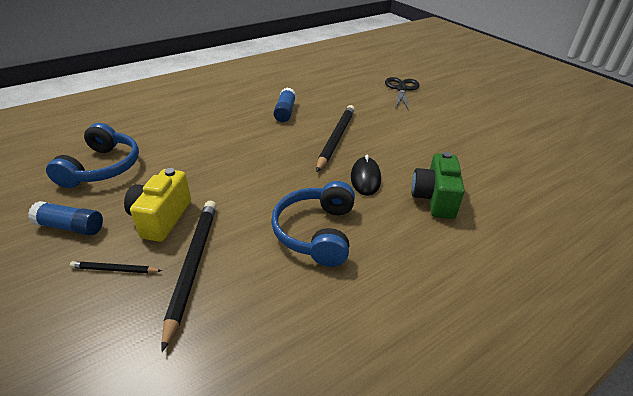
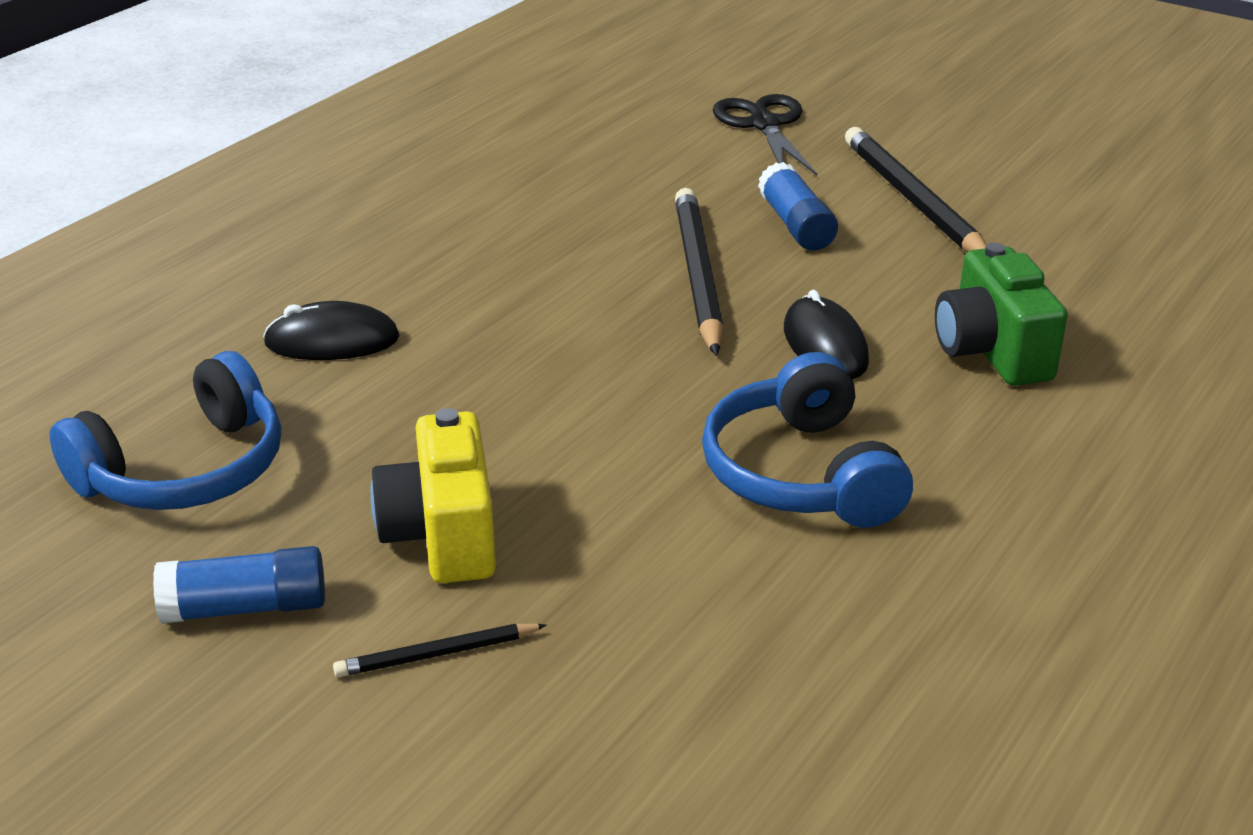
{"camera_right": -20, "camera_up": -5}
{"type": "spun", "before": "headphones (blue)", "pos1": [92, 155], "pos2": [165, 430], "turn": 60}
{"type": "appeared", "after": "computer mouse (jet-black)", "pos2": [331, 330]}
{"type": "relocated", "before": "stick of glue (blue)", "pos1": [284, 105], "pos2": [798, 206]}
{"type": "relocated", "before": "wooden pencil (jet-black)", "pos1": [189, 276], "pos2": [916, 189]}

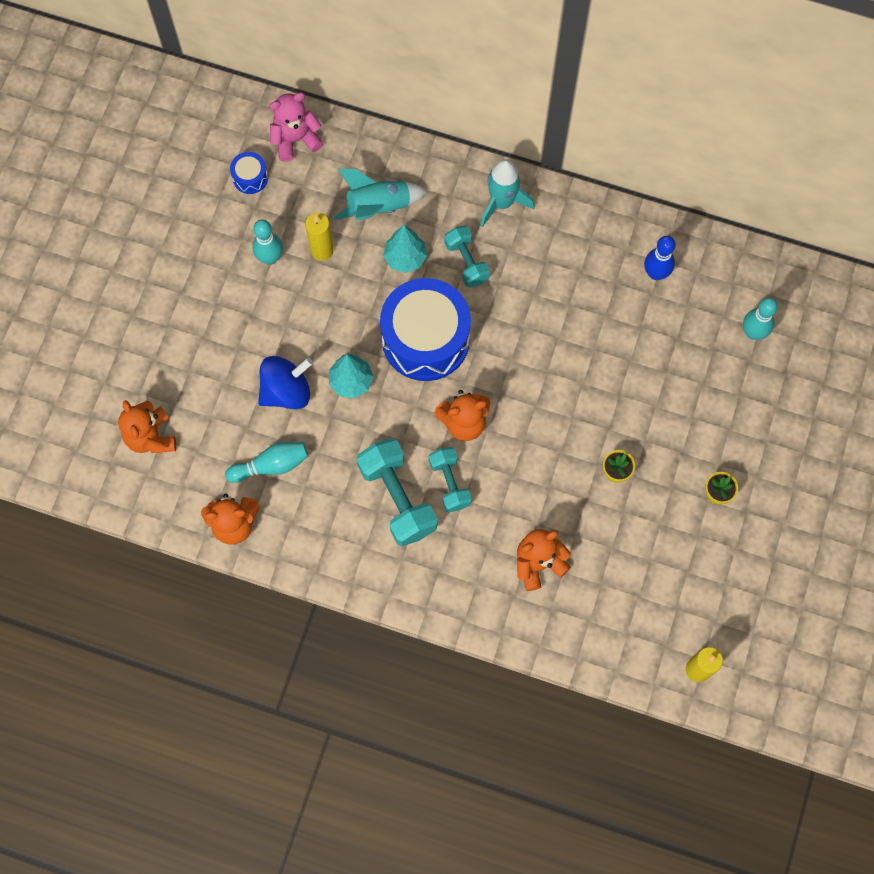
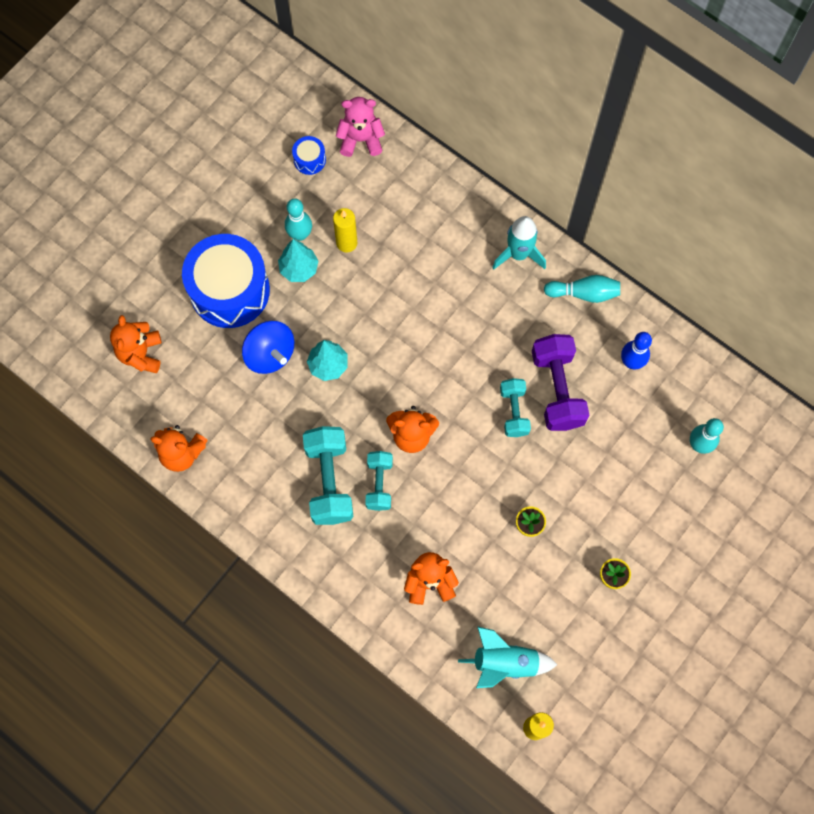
{"camera_right": 20, "camera_up": 0}
{"type": "relocated", "before": "toy drum (blue)", "pos1": [425, 329], "pos2": [226, 281]}
{"type": "spun", "before": "whirligig (blue)", "pos1": [285, 382], "pos2": [268, 347], "turn": 60}
{"type": "relocated", "before": "fir tree (turquoise)", "pos1": [405, 249], "pos2": [298, 260]}
{"type": "relocated", "before": "rocket (turquoise)", "pos1": [380, 195], "pos2": [507, 657]}
{"type": "relocated", "before": "dumbbell (turquoise)", "pos1": [467, 256], "pos2": [515, 407]}
{"type": "appeared", "after": "dumbbell (violet)", "pos2": [560, 382]}
{"type": "relocated", "before": "tenpin (turquoise)", "pos1": [266, 462], "pos2": [582, 289]}

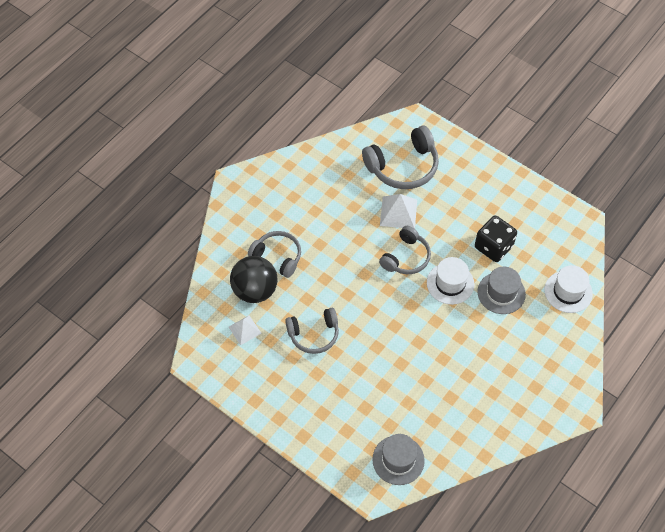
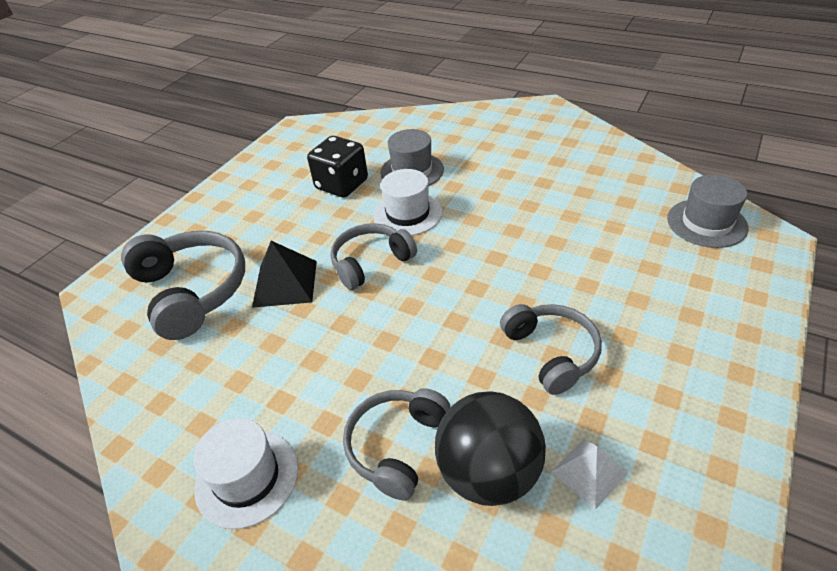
{"camera_right": -95, "camera_up": -15}
{"type": "relocated", "before": "tall hat (snow-white)", "pos1": [568, 289], "pos2": [246, 473]}
{"type": "colour", "before": "solid pyramid (snow-white)", "after": "solid pyramid (jet-black)", "pos1": [398, 211], "pos2": [284, 274]}
{"type": "spun", "before": "headphones (gray)", "pos1": [405, 250], "pos2": [373, 256], "turn": -60}

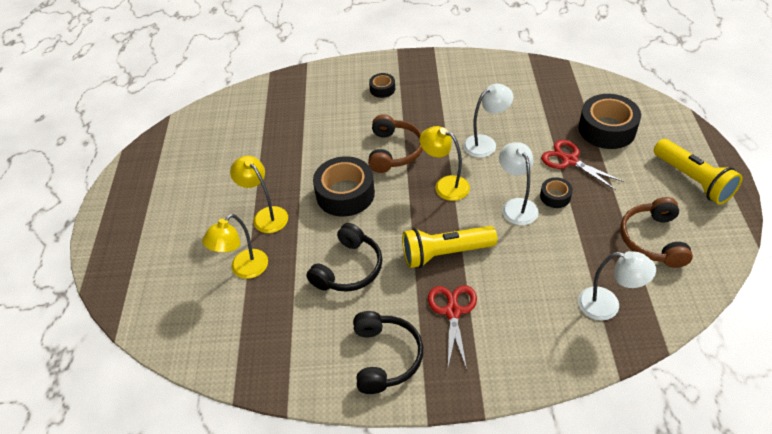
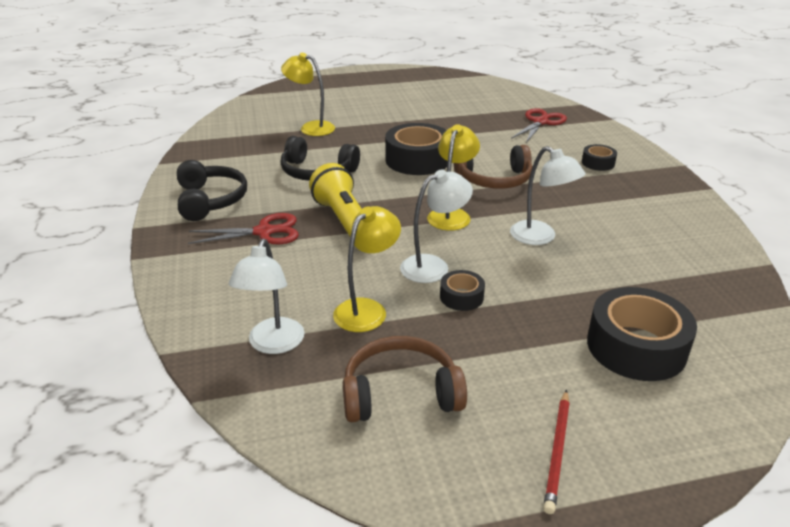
{"camera_right": 75, "camera_up": -15}
{"type": "spun", "before": "headphones (jet-black)", "pos1": [388, 352], "pos2": [212, 190], "turn": -90}
{"type": "relocated", "before": "reading lamp (golden)", "pos1": [259, 194], "pos2": [367, 269]}
{"type": "relocated", "before": "scissors (red)", "pos1": [582, 165], "pos2": [539, 125]}
{"type": "exchanged", "before": "pocket torch (golden)", "after": "wooden pencil (red)", "pos1": [698, 172], "pos2": [556, 452]}

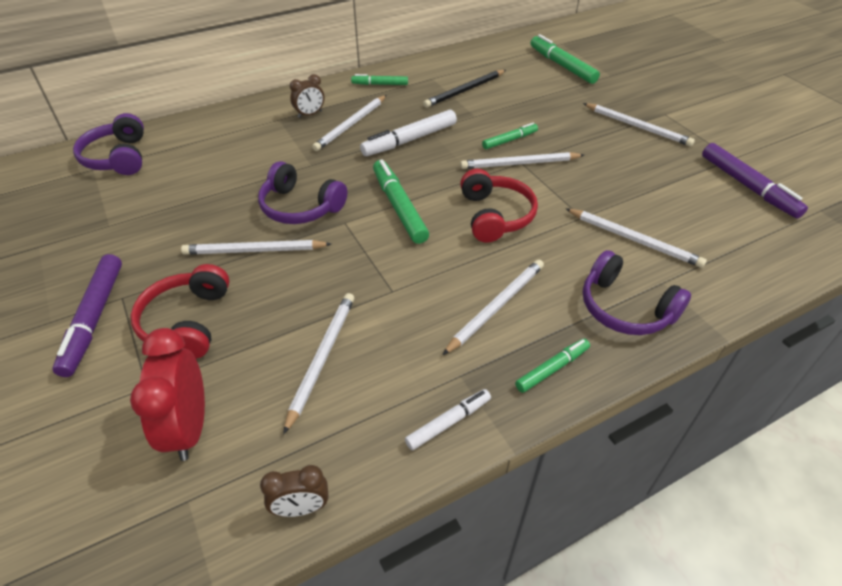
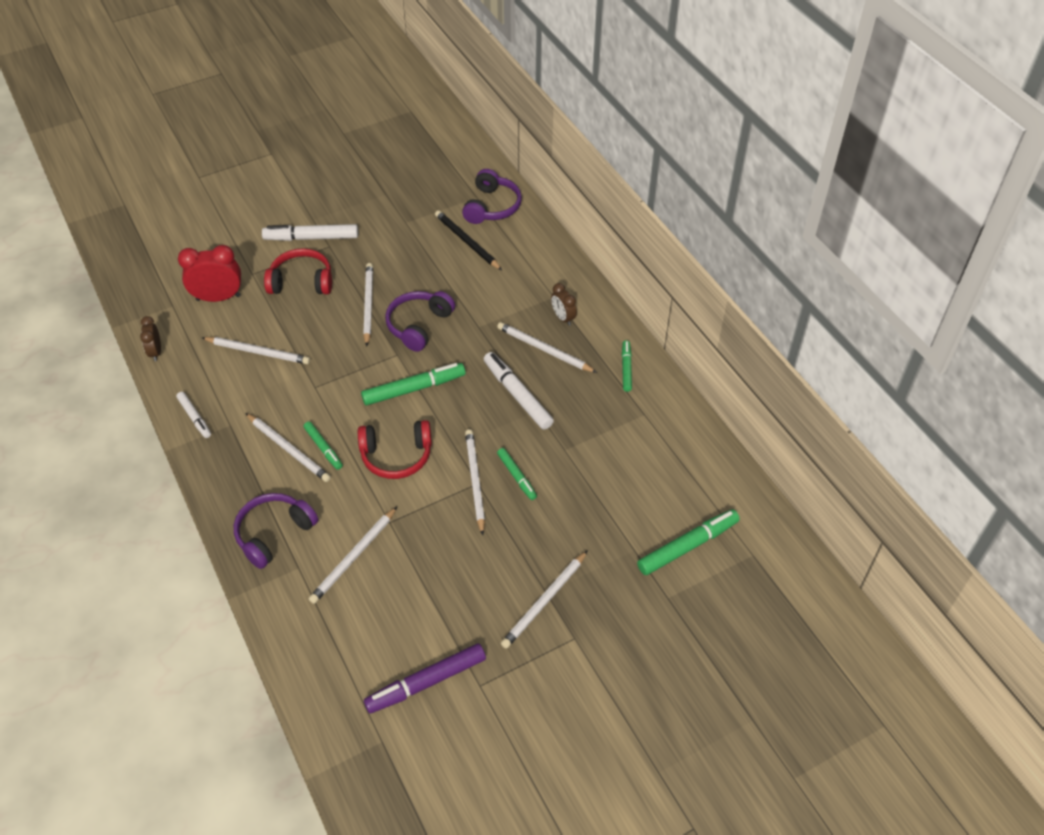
{"camera_right": 90, "camera_up": 5}
{"type": "colour", "before": "felt pen (violet)", "after": "felt pen (snow-white)", "pos1": [87, 315], "pos2": [310, 232]}
{"type": "relocated", "before": "felt pen (leaf-green)", "pos1": [552, 366], "pos2": [323, 445]}
{"type": "relocated", "before": "wooden pencil (jet-black)", "pos1": [464, 89], "pos2": [468, 240]}
{"type": "spun", "before": "headphones (violet)", "pos1": [108, 144], "pos2": [492, 196], "turn": 120}

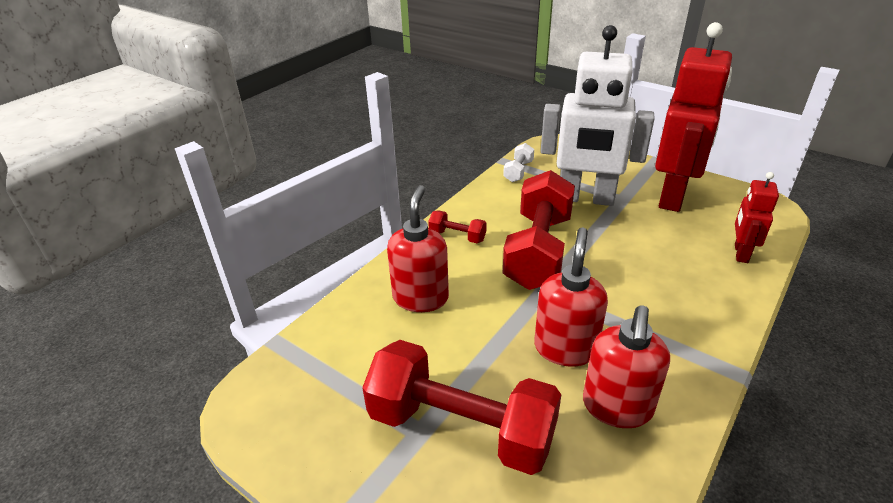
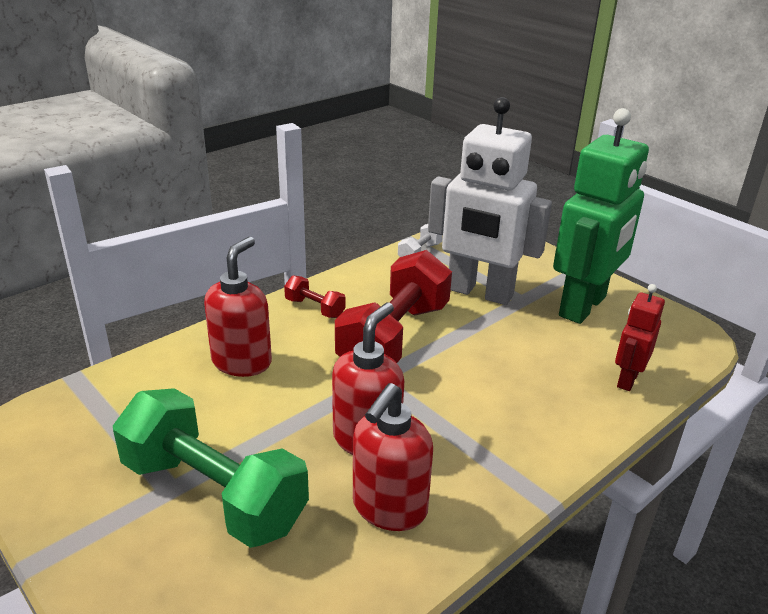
{"camera_right": 10, "camera_up": -5}
{"type": "colour", "before": "dumbbell (red)", "after": "dumbbell (leaf-green)", "pos1": [461, 407], "pos2": [211, 468]}
{"type": "colour", "before": "robot figure (red)", "after": "robot figure (leaf-green)", "pos1": [693, 117], "pos2": [601, 216]}

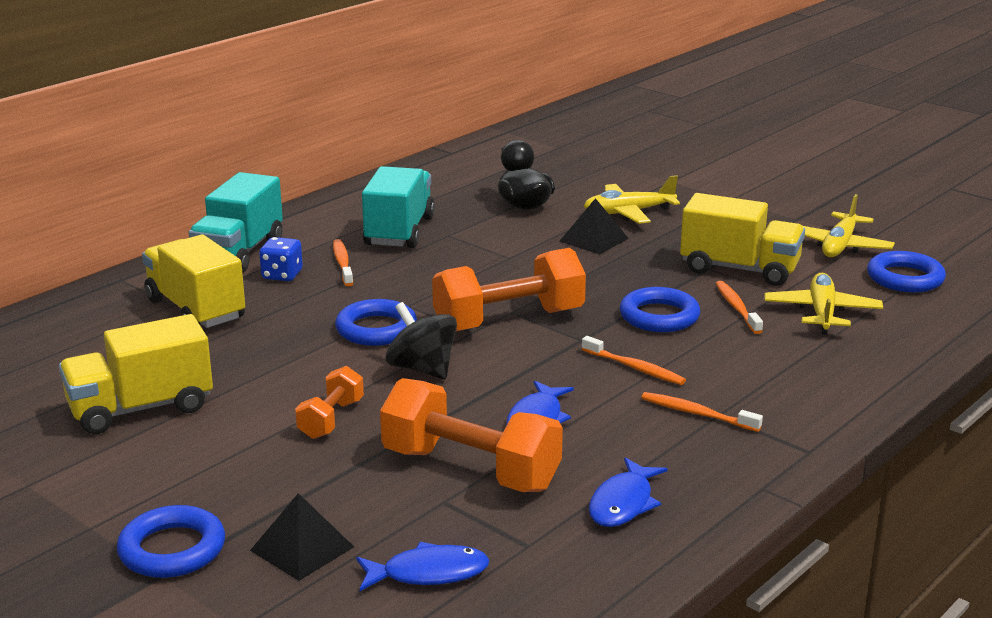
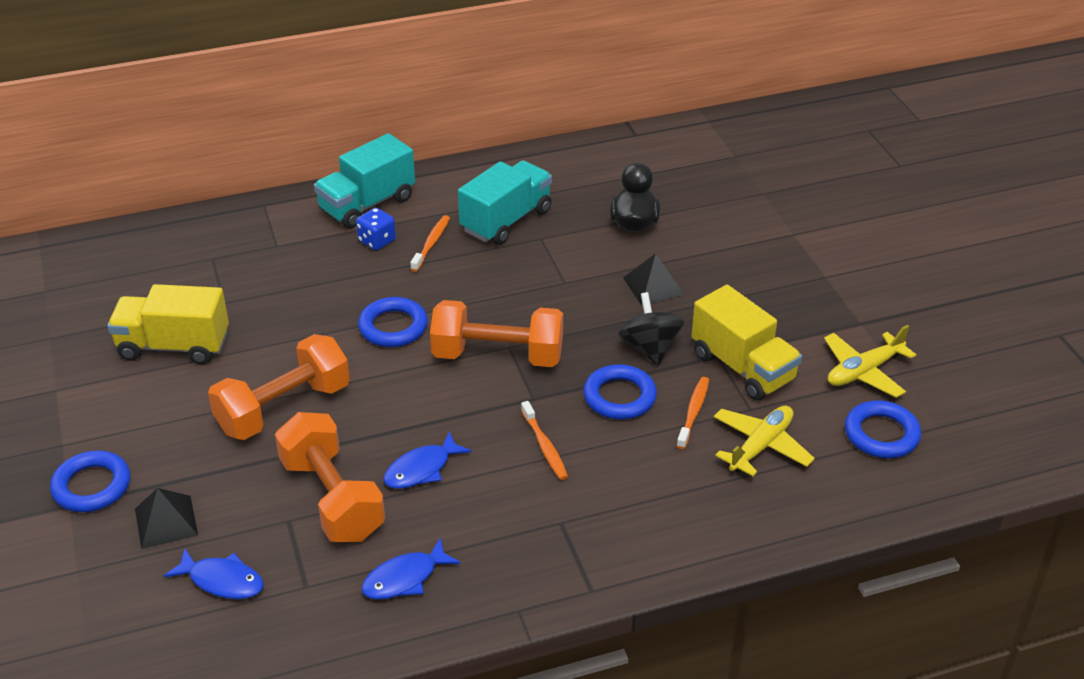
{"camera_right": 30, "camera_up": 15}
{"type": "size", "before": "dumbbell (orange)", "pos1": [329, 402], "pos2": [279, 387], "scale": 1.89}
{"type": "relocated", "before": "whirligig (jet-black)", "pos1": [421, 340], "pos2": [651, 328]}
{"type": "missing", "before": "lorry (golden)", "pos1": [193, 281]}
{"type": "missing", "before": "plane (golden)", "pos1": [632, 199]}
{"type": "missing", "before": "toothbrush (orange)", "pos1": [702, 412]}

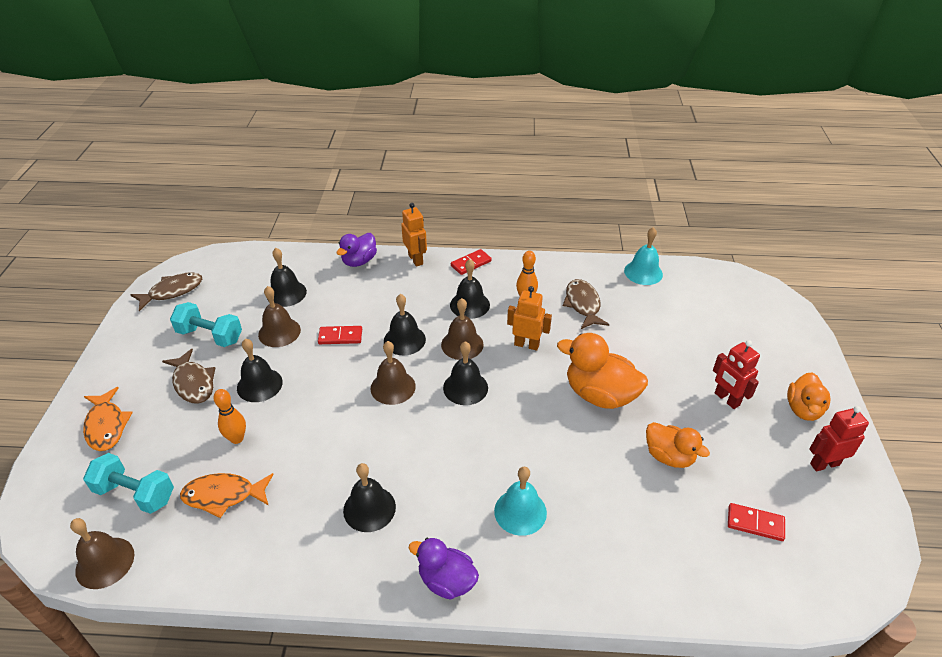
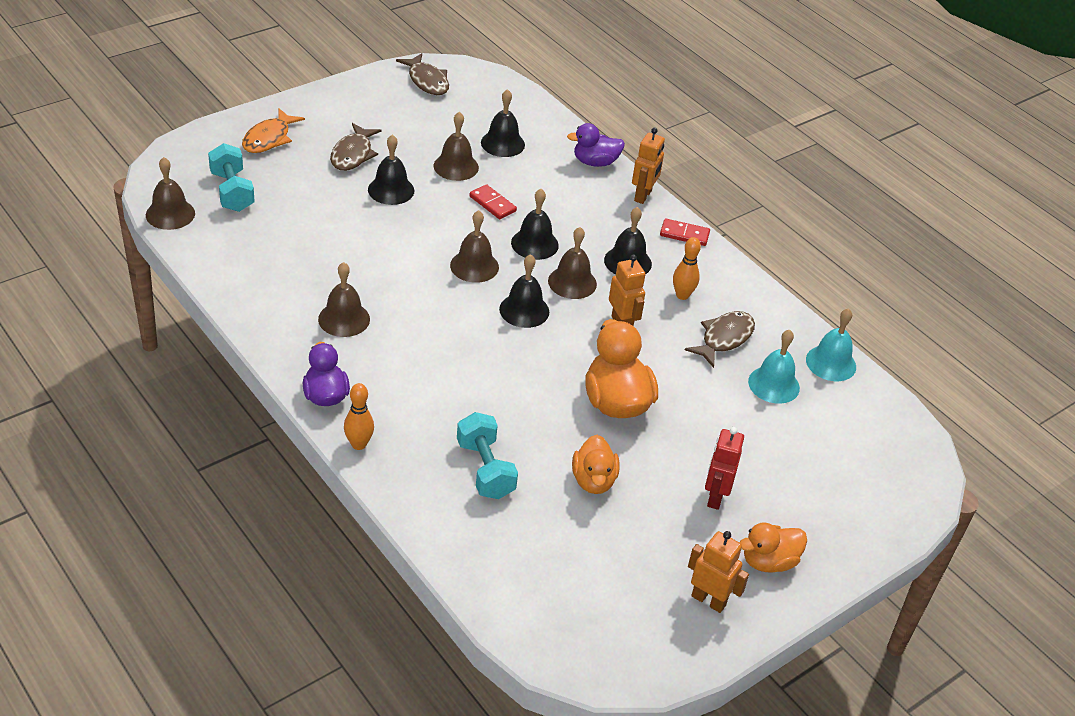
{"camera_right": 45, "camera_up": 0}
{"type": "colour", "before": "school bell (jet-black)", "after": "school bell (brown)", "pos1": [369, 497], "pos2": [344, 299]}
{"type": "relocated", "before": "tenpin (orange)", "pos1": [229, 416], "pos2": [359, 416]}
{"type": "spun", "before": "fish (brown)", "pos1": [166, 291], "pos2": [422, 74], "turn": 45}
{"type": "relocated", "before": "dumbbell (turquoise)", "pos1": [206, 324], "pos2": [487, 455]}
{"type": "colour", "before": "robot figure (red)", "after": "robot figure (orange)", "pos1": [839, 438], "pos2": [718, 572]}
{"type": "relocated", "before": "school bell (turquoise)", "pos1": [520, 501], "pos2": [774, 367]}
{"type": "missing", "before": "fish (orange)", "pos1": [227, 495]}
{"type": "missing", "before": "domino (red)", "pos1": [756, 522]}

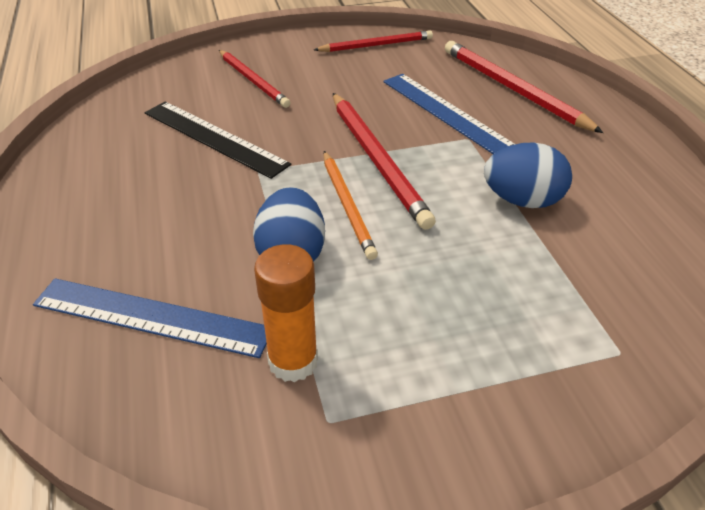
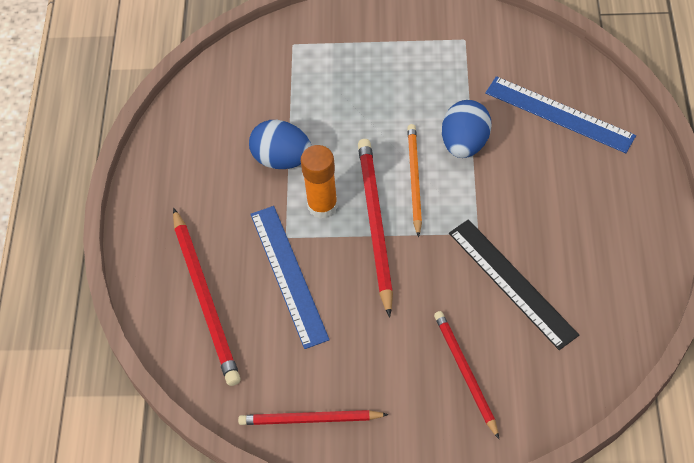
{"camera_right": -160, "camera_up": 15}
{"type": "relocated", "before": "stick of glue (orange)", "pos1": [286, 313], "pos2": [319, 182]}

